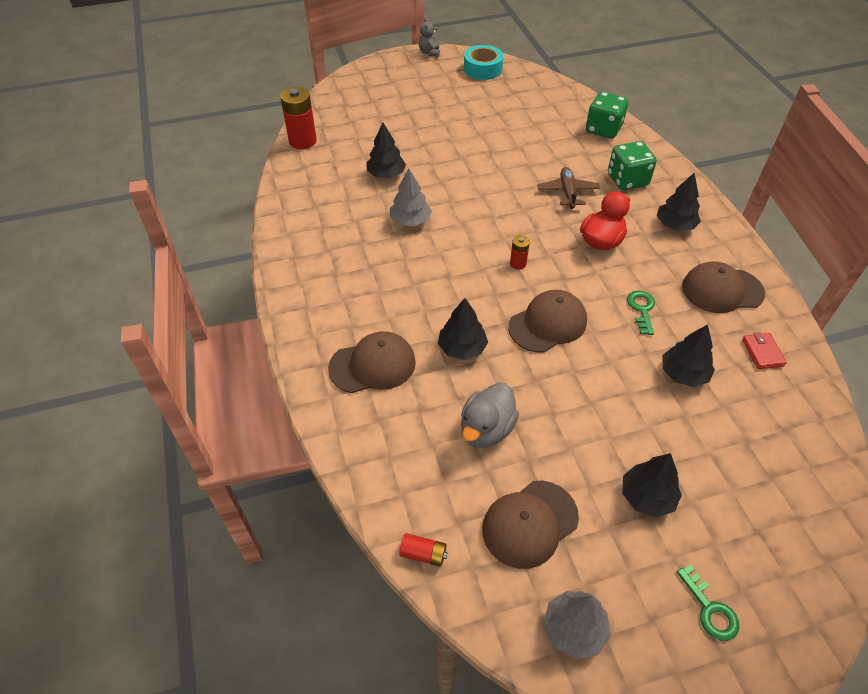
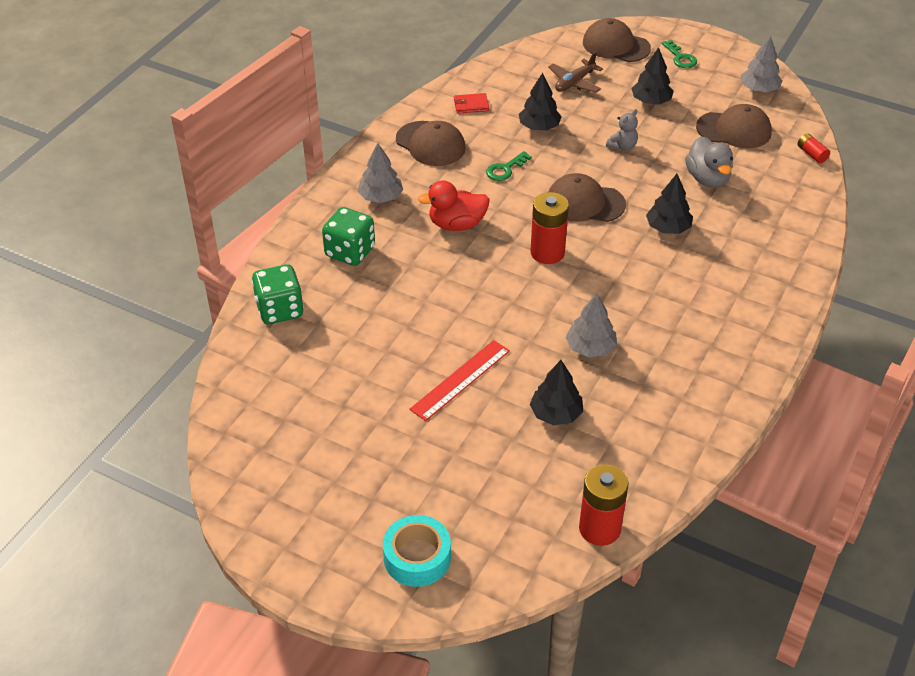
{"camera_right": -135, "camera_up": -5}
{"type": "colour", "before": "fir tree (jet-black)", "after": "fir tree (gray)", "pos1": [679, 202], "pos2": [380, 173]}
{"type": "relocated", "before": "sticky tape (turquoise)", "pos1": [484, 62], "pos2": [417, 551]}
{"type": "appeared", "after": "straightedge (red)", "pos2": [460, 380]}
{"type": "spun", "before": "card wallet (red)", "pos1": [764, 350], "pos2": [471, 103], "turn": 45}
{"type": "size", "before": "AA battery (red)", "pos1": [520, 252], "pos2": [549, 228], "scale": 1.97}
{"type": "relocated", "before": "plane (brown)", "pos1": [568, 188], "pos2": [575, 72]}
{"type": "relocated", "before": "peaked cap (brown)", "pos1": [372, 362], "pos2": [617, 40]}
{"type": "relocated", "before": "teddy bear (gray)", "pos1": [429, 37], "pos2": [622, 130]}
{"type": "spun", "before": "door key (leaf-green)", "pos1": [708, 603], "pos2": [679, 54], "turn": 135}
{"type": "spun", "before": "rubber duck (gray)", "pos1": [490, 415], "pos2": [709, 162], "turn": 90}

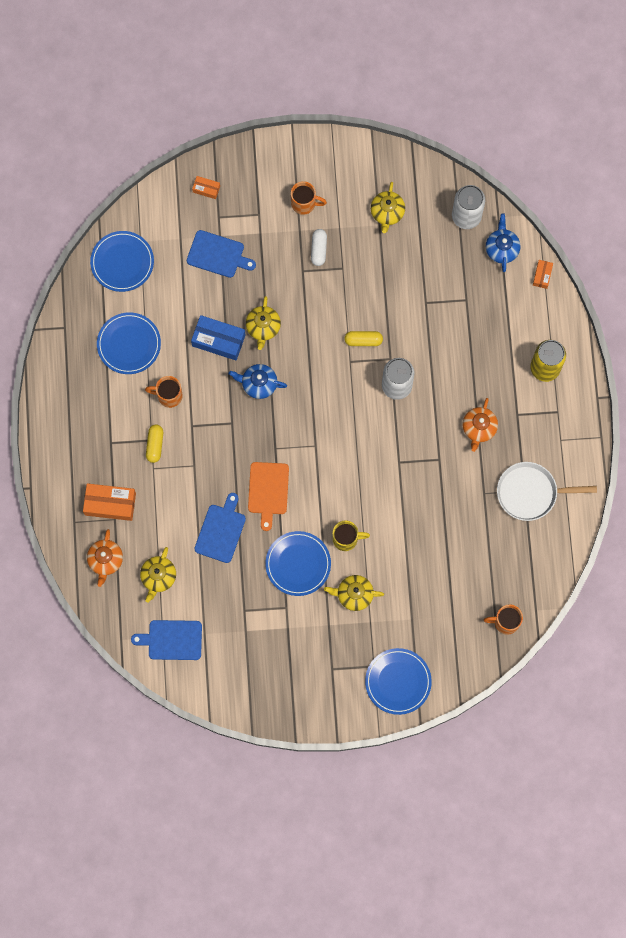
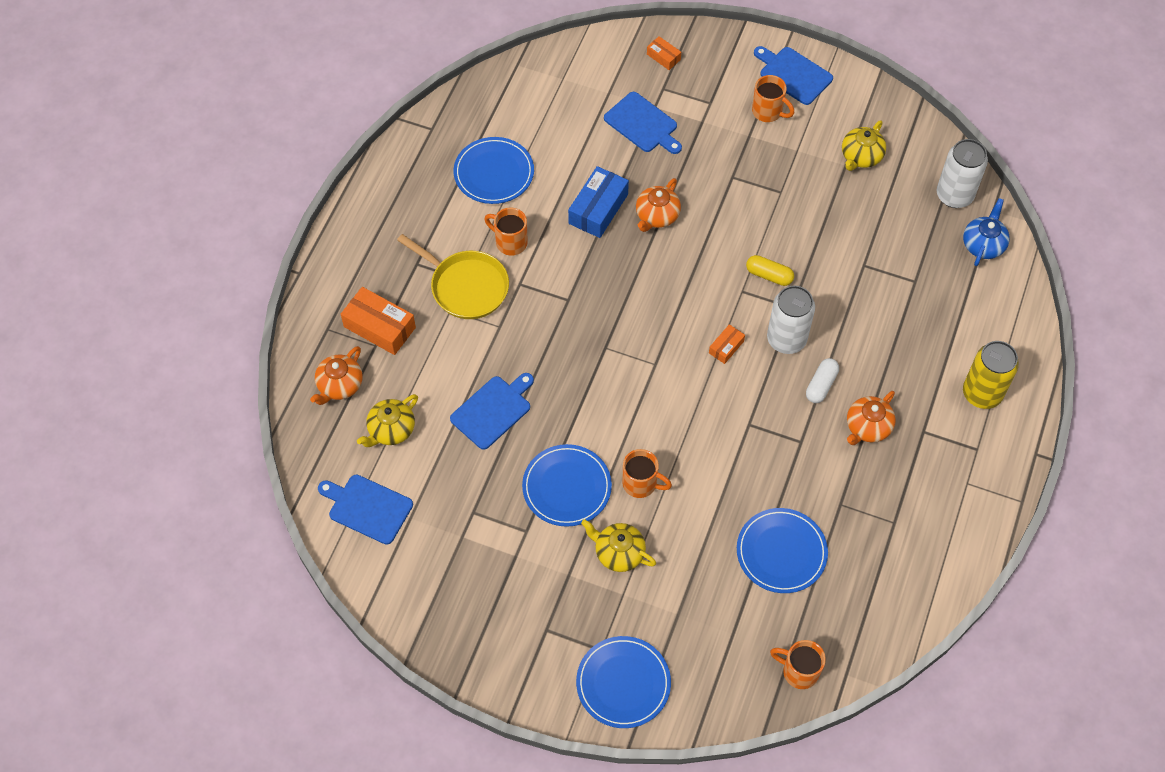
{"camera_right": 25, "camera_up": -15}
{"type": "exchanged", "before": "pill (golden)", "after": "frying pan (golden)", "pos1": [154, 444], "pos2": [453, 276]}
{"type": "spun", "before": "package (blue)", "pos1": [218, 337], "pos2": [598, 202], "turn": 75}
{"type": "colour", "before": "coffee mug (golden)", "after": "coffee mug (orange)", "pos1": [351, 535], "pos2": [647, 473]}
{"type": "colour", "before": "teapot (golden)", "after": "teapot (orange)", "pos1": [263, 323], "pos2": [658, 205]}
{"type": "relocated", "before": "package (orange)", "pos1": [543, 274], "pos2": [727, 344]}
{"type": "relocated", "before": "dinner plate (blue)", "pos1": [122, 261], "pos2": [782, 550]}
{"type": "appeared", "after": "bread board (blue)", "pos2": [793, 75]}
{"type": "relocated", "before": "pill (snow-white)", "pos1": [319, 247], "pos2": [822, 380]}
{"type": "missing", "before": "teapot (blue)", "pos1": [258, 381]}
{"type": "missing", "before": "bread board (orange)", "pos1": [268, 496]}
{"type": "missing", "before": "frying pan (snow-white)", "pos1": [547, 491]}

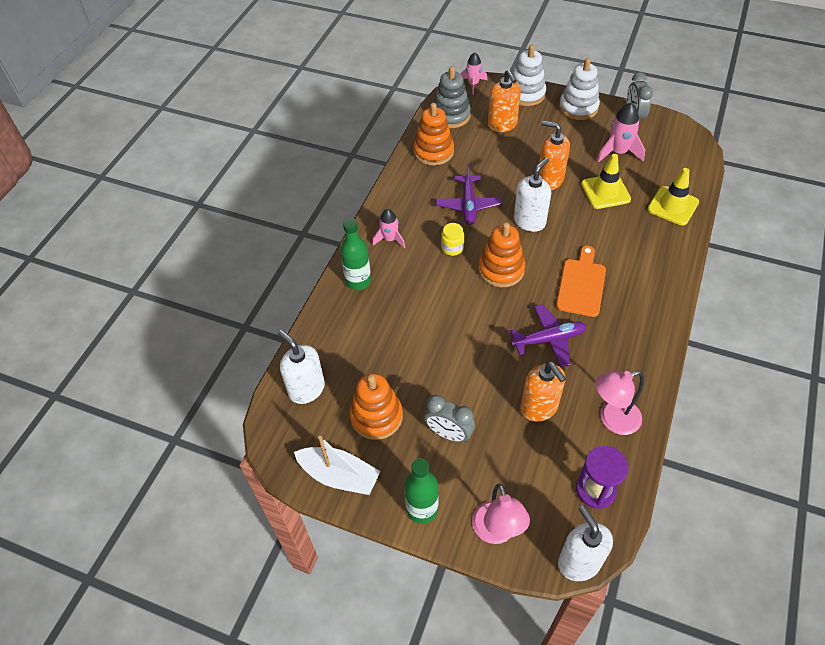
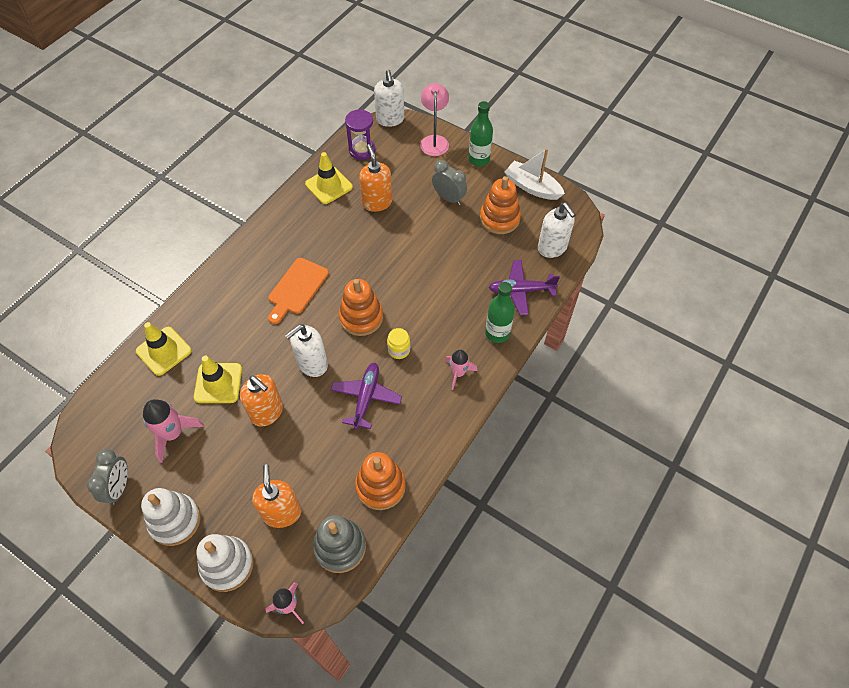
{"camera_right": -170, "camera_up": 5}
{"type": "exchanged", "before": "reading lamp (pink)", "after": "traffic cone (golden)", "pos1": [619, 403], "pos2": [329, 178]}
{"type": "relocated", "before": "plane (violet)", "pos1": [548, 335], "pos2": [524, 287]}

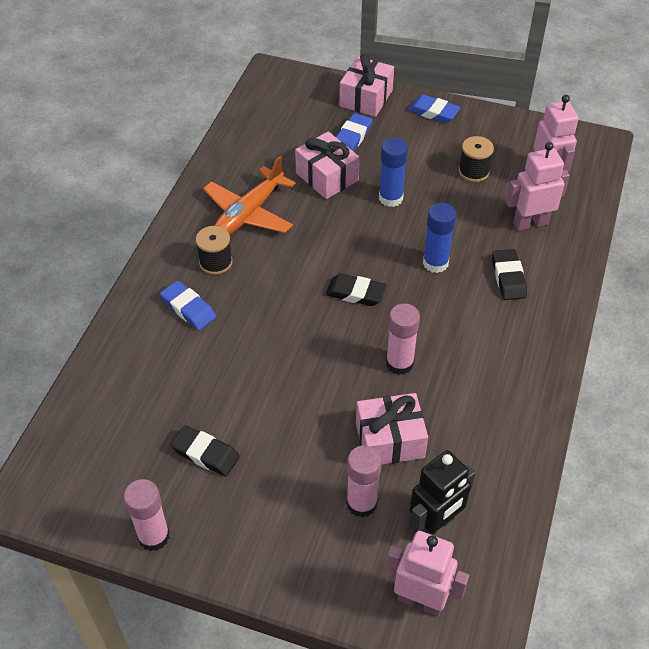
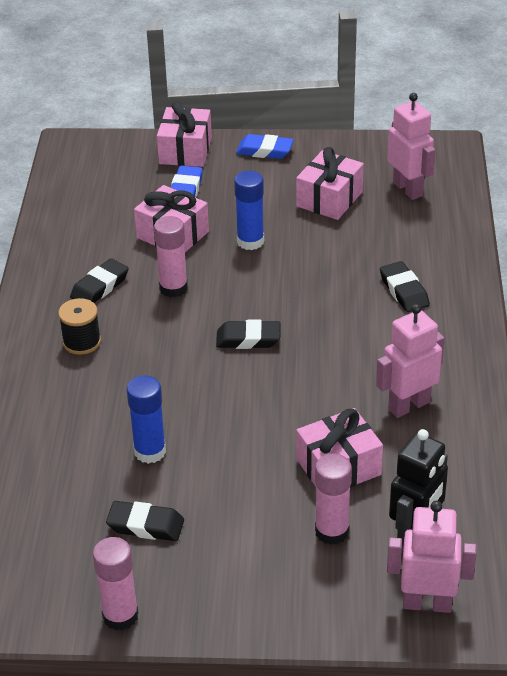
{"camera_right": -15, "camera_up": -10}
{"type": "exchanged", "before": "plane (orange)", "after": "pencil eraser (jet-black)", "pos1": [249, 195], "pos2": [99, 280]}
{"type": "relocated", "before": "stick of glue (blue)", "pos1": [439, 238], "pos2": [146, 419]}
{"type": "relocated", "before": "stick of glue (pink)", "pos1": [403, 339], "pos2": [171, 256]}
{"type": "exchanged", "before": "spool (jet-black)", "after": "gift (pink)", "pos1": [476, 159], "pos2": [330, 183]}
{"type": "relocated", "before": "robot figure (pink)", "pos1": [538, 186], "pos2": [410, 361]}
{"type": "missing", "before": "pencil eraser (blue)", "pos1": [188, 305]}

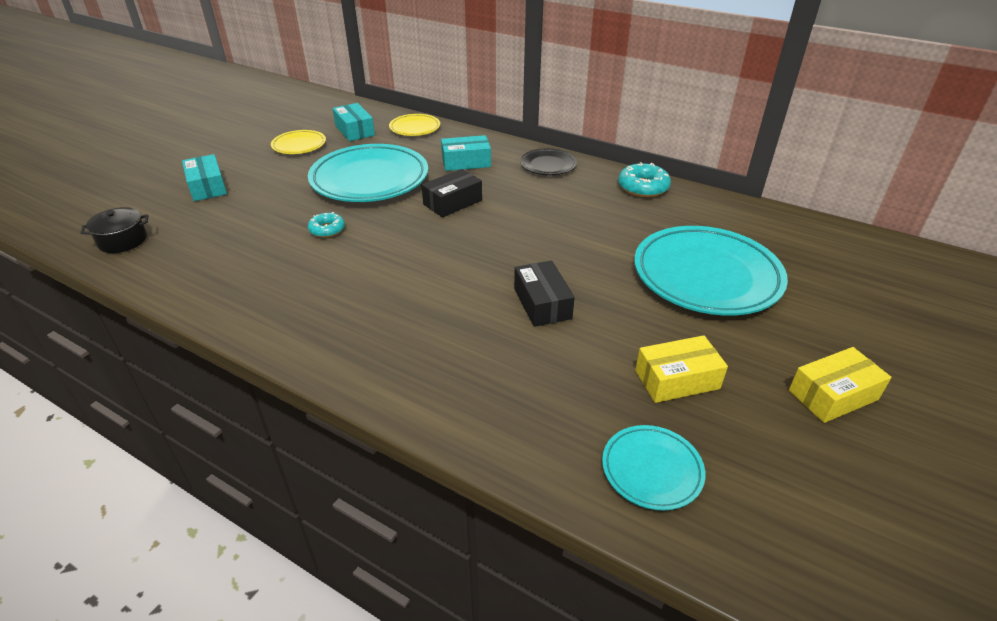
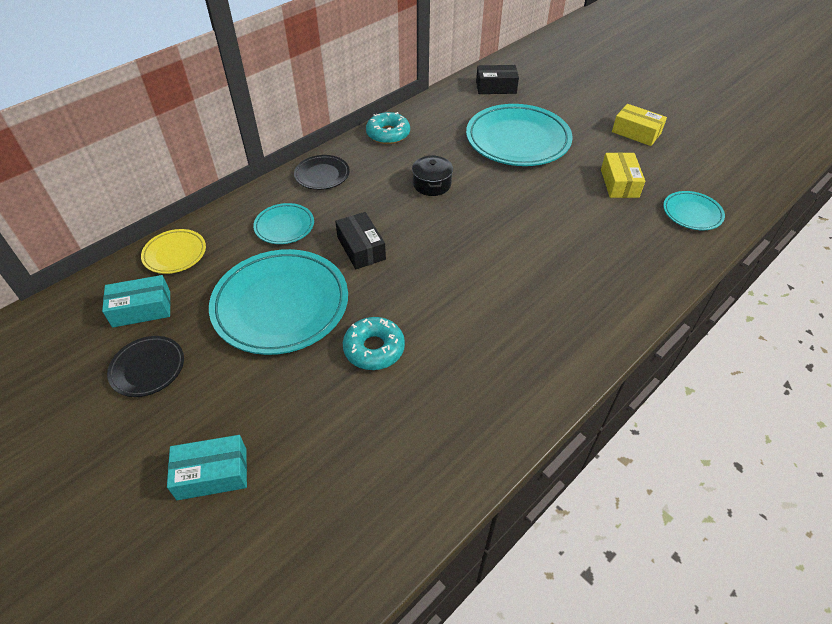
{"camera_right": -75, "camera_up": 10}
{"type": "colour", "before": "dinner plate (golden)", "after": "dinner plate (jet-black)", "pos1": [298, 142], "pos2": [145, 366]}
{"type": "exchanged", "before": "package (turquoise)", "after": "dinner plate (turquoise)", "pos1": [466, 153], "pos2": [283, 223]}
{"type": "size", "before": "glazed donut (turquoise)", "pos1": [326, 225], "pos2": [374, 343], "scale": 1.57}
{"type": "relocated", "before": "stockpot (jet-black)", "pos1": [114, 230], "pos2": [432, 175]}
{"type": "relocated", "before": "package (jet-black)", "pos1": [544, 293], "pos2": [497, 79]}
{"type": "spun", "before": "package (golden)", "pos1": [840, 385], "pos2": [639, 125], "turn": -45}

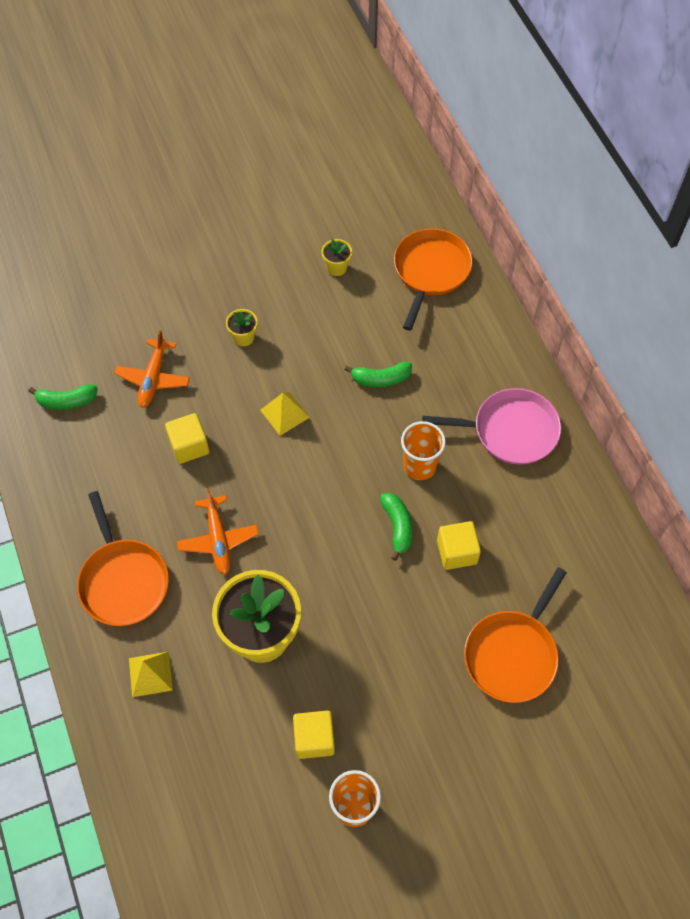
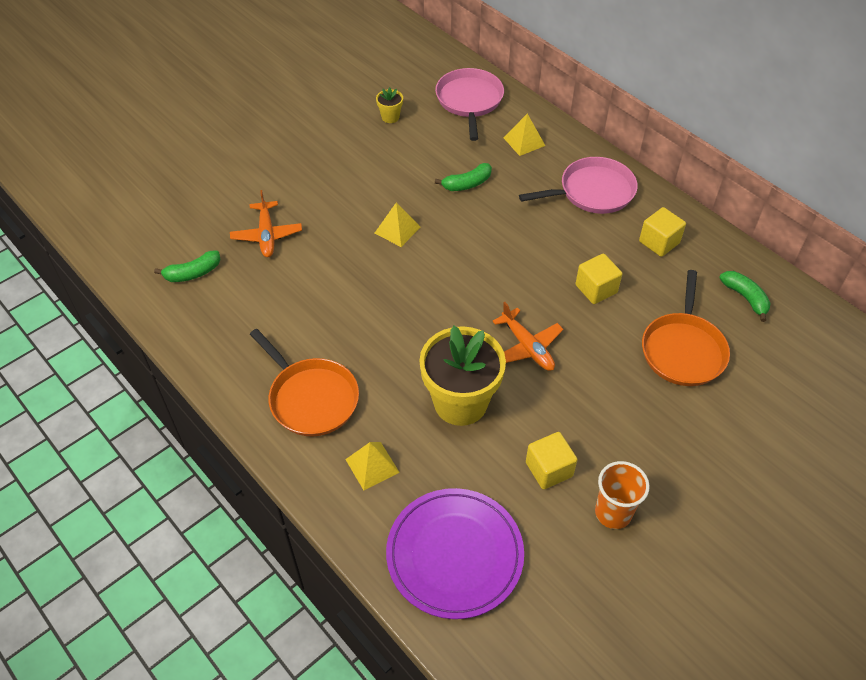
{"camera_right": -20, "camera_up": -10}
{"type": "appeared", "after": "dinner plate (violet)", "pos2": [455, 553]}
{"type": "colour", "before": "frying pan (orange)", "after": "frying pan (pink)", "pos1": [433, 279], "pos2": [469, 104]}
{"type": "relocated", "before": "plane (orange)", "pos1": [218, 531], "pos2": [527, 336]}
{"type": "appeared", "after": "solid pyramid (golden)", "pos2": [524, 135]}
{"type": "relocated", "before": "cube (golden)", "pos1": [187, 438], "pos2": [662, 232]}
{"type": "relocated", "before": "toy banana (leaf-green)", "pos1": [396, 527], "pos2": [744, 296]}
{"type": "missing", "before": "flower pot (golden)", "pos1": [242, 327]}
{"type": "missing", "before": "tumbler (orange)", "pos1": [423, 450]}

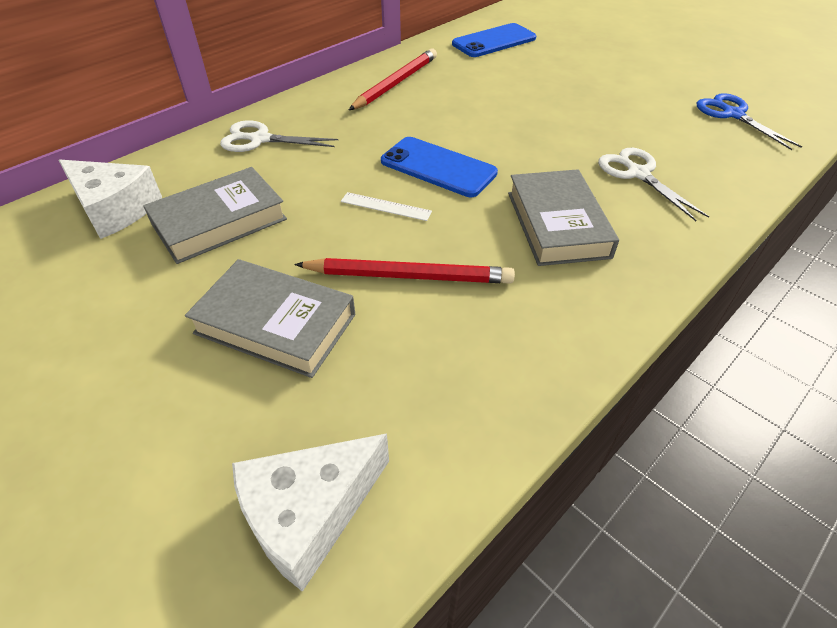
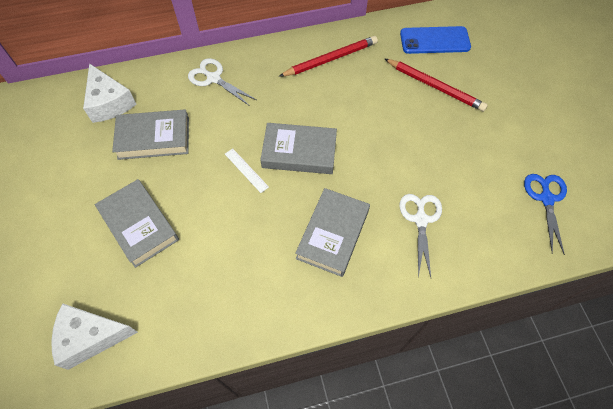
{"camera_right": 30, "camera_up": 15}
{"type": "exchanged", "before": "mobile phone (blue)", "after": "hardback (gray)", "pos1": [439, 167], "pos2": [298, 148]}
{"type": "relocated", "before": "wooden pencil (red)", "pos1": [404, 271], "pos2": [436, 84]}

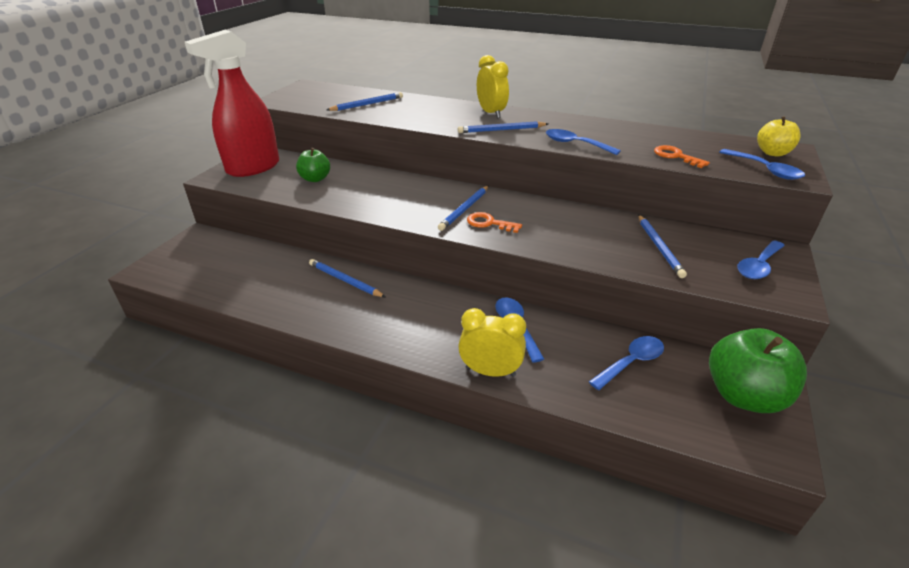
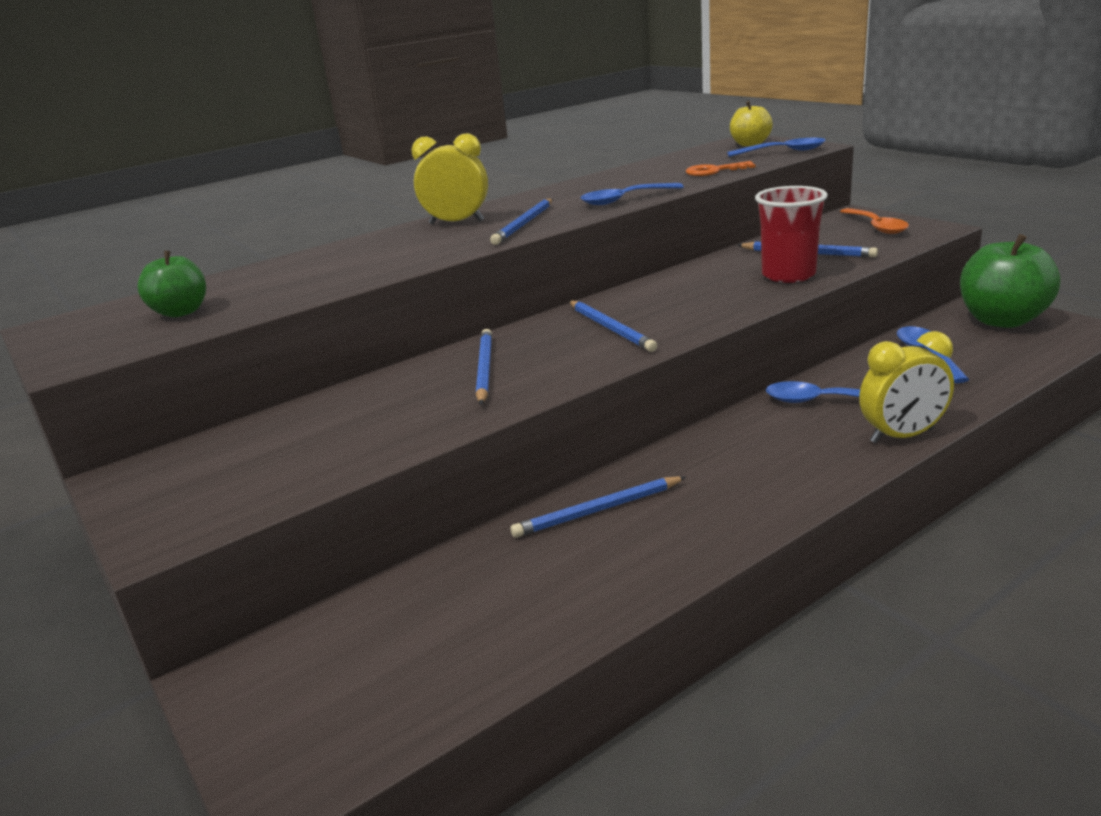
{"camera_right": -55, "camera_up": -10}
{"type": "relocated", "before": "toy apple (leaf-green)", "pos1": [313, 165], "pos2": [171, 284]}
{"type": "relocated", "before": "wooden pencil (blue)", "pos1": [365, 101], "pos2": [484, 367]}
{"type": "appeared", "after": "tumbler (red)", "pos2": [791, 234]}
{"type": "colour", "before": "tablespoon (blue)", "after": "tablespoon (orange)", "pos1": [761, 259], "pos2": [874, 221]}
{"type": "spun", "before": "bedside clock (golden)", "pos1": [492, 342], "pos2": [906, 387], "turn": -150}
{"type": "missing", "before": "spray cleaner (red)", "pos1": [232, 103]}
{"type": "missing", "before": "door key (orange)", "pos1": [494, 222]}

